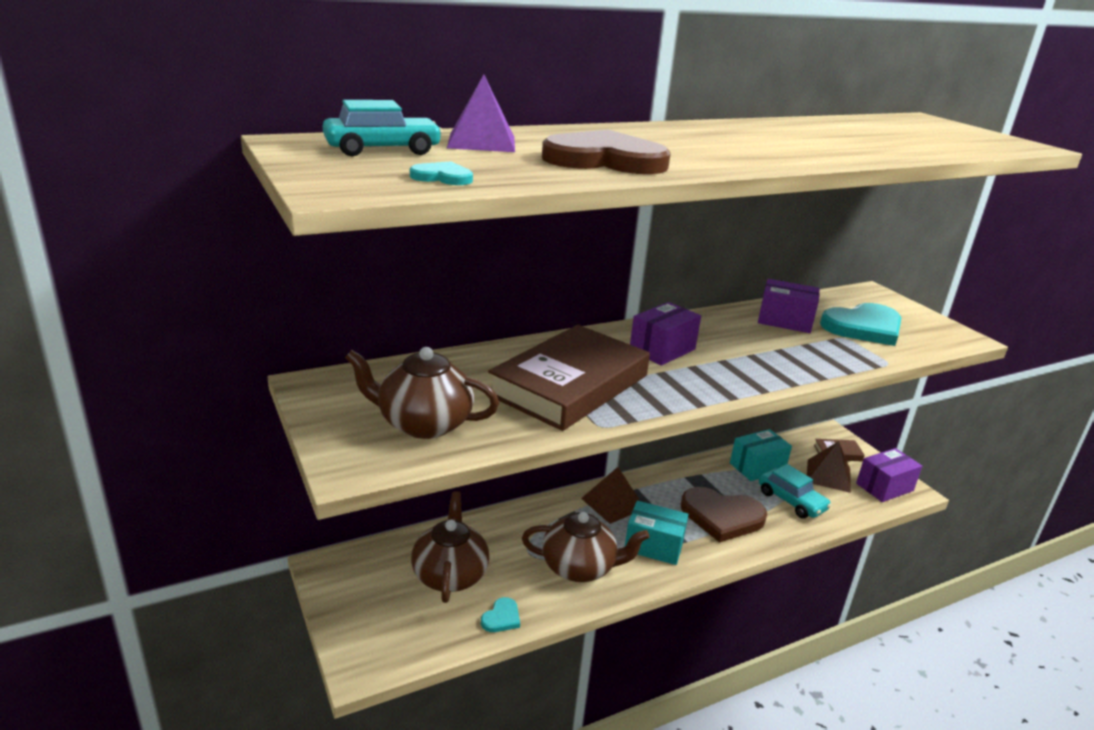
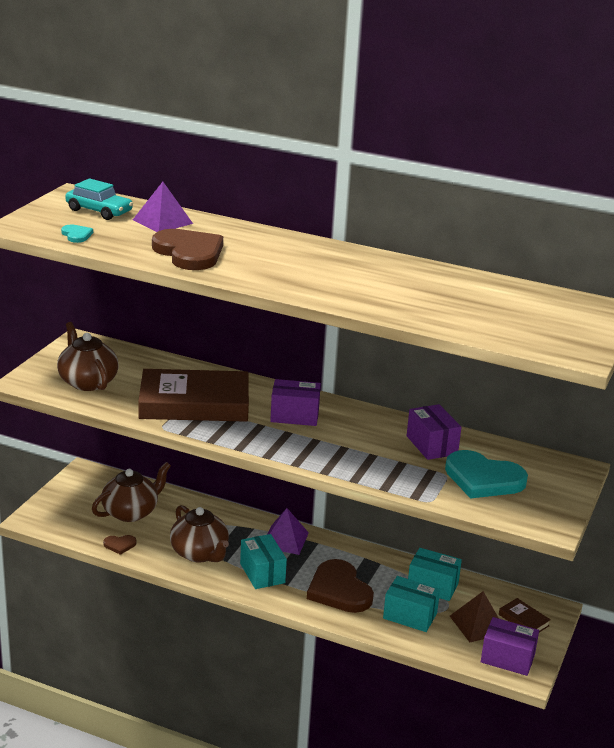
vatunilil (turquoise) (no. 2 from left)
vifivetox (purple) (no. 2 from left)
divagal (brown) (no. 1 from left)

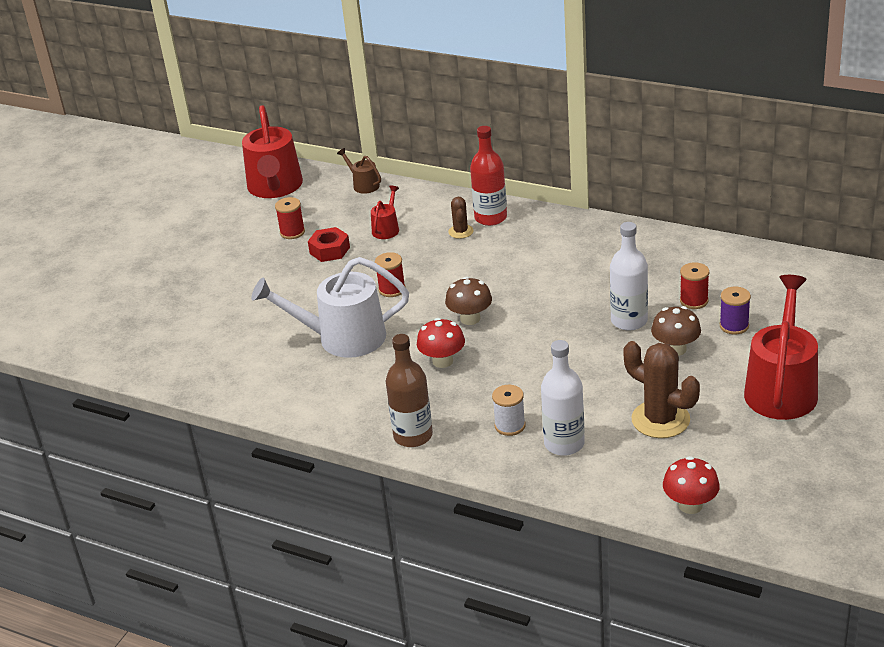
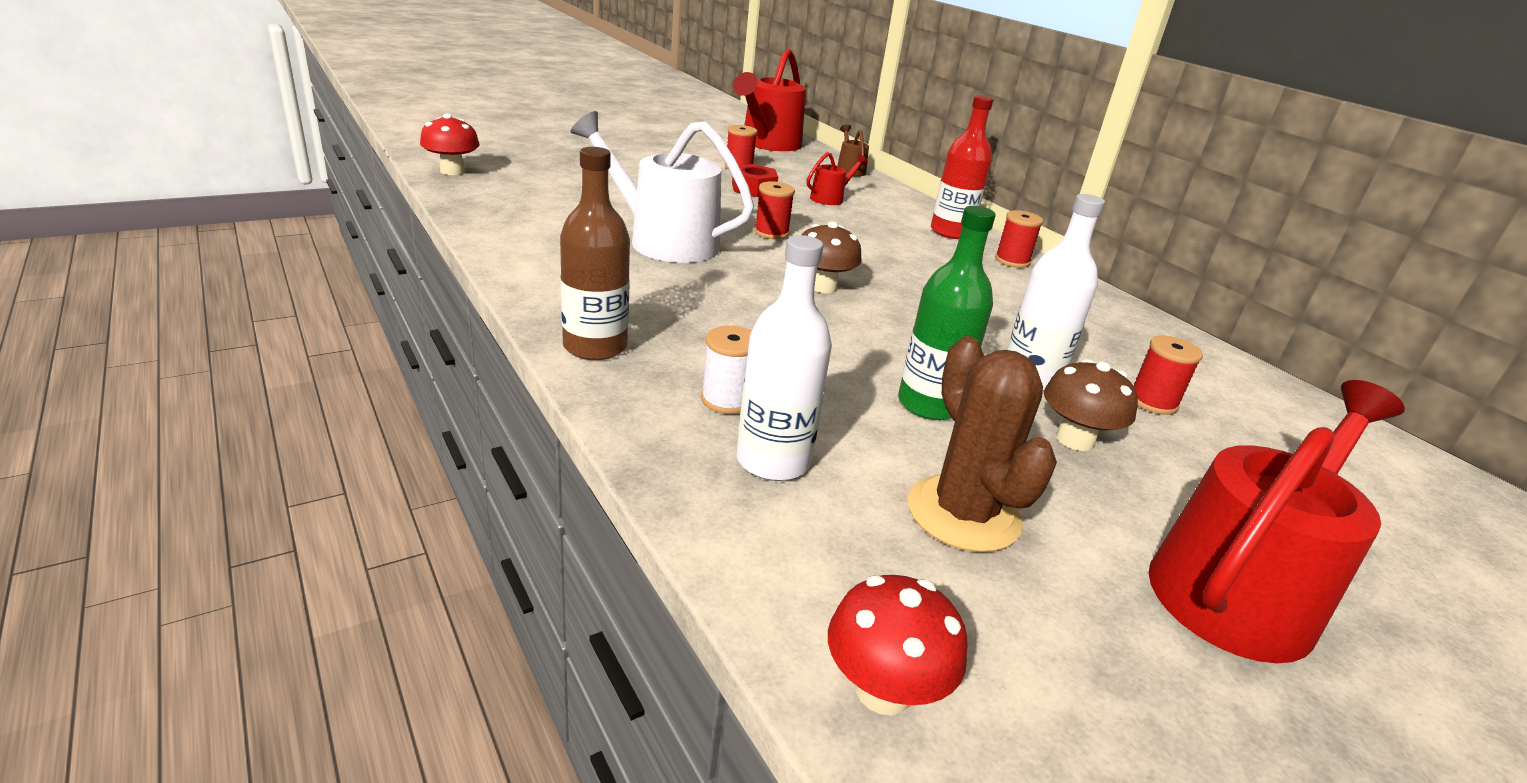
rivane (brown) (no. 1 from left in the first image)
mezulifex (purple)
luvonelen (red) (no. 1 from left)
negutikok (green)
mezulifex (red) (no. 3 from left)

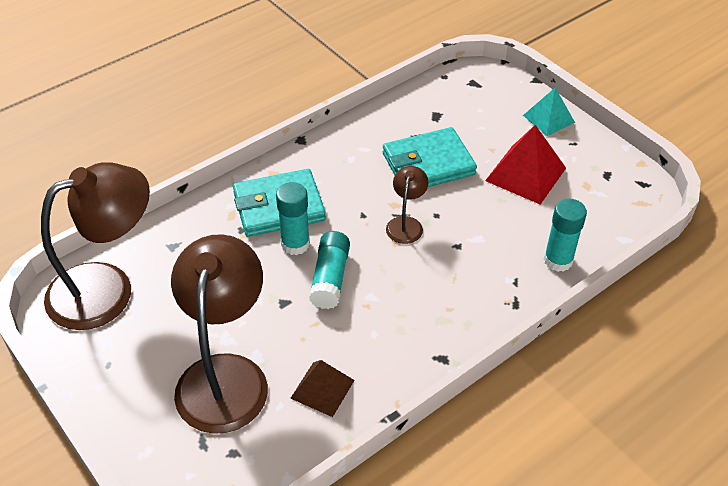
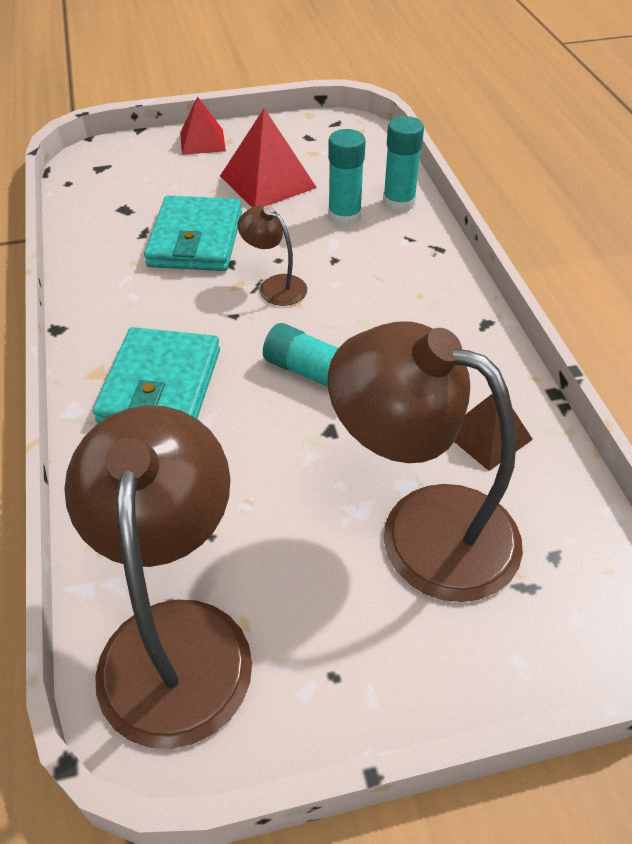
vifivetox (red) (no. 1 from left)
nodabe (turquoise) (no. 2 from left)

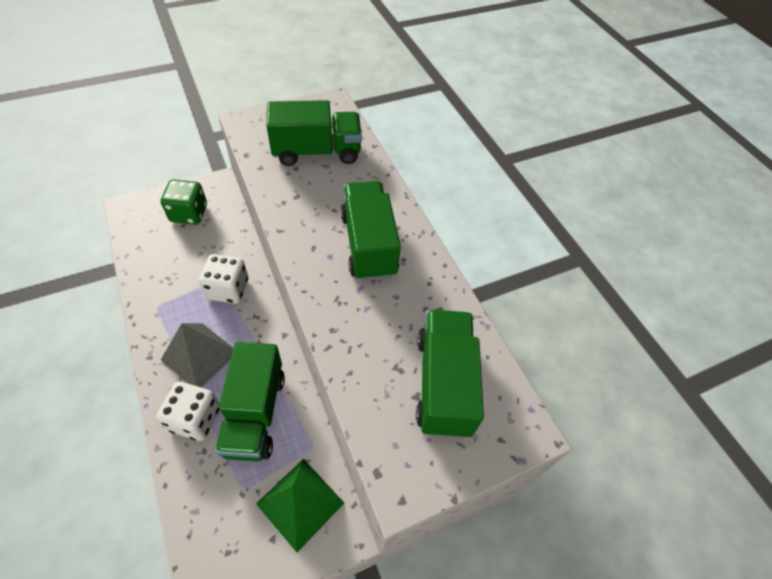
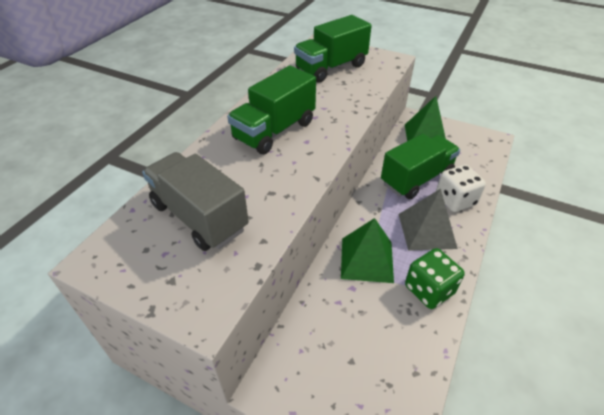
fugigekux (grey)
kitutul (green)
vifivetox (green) (no. 1 from left)

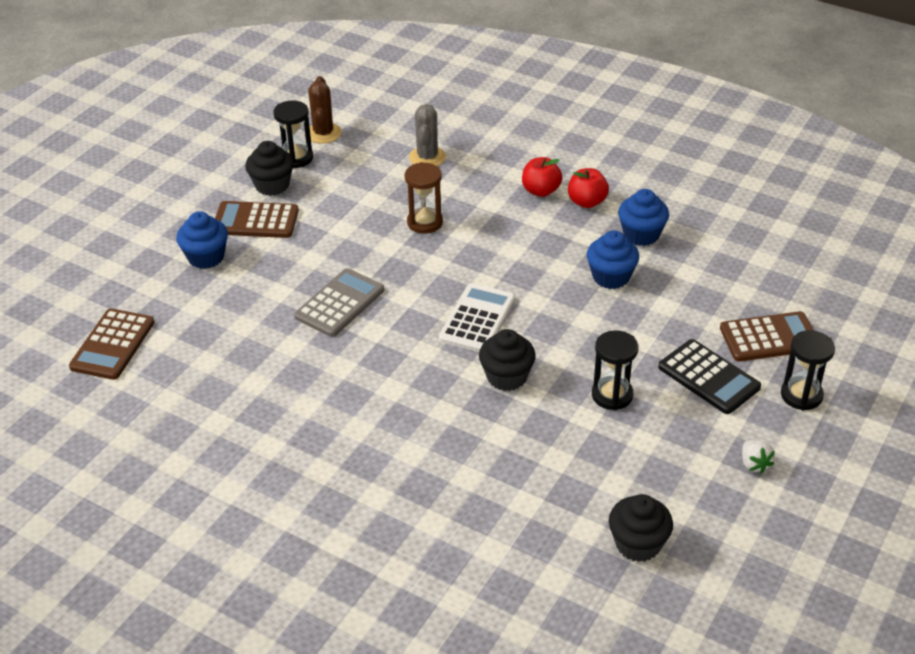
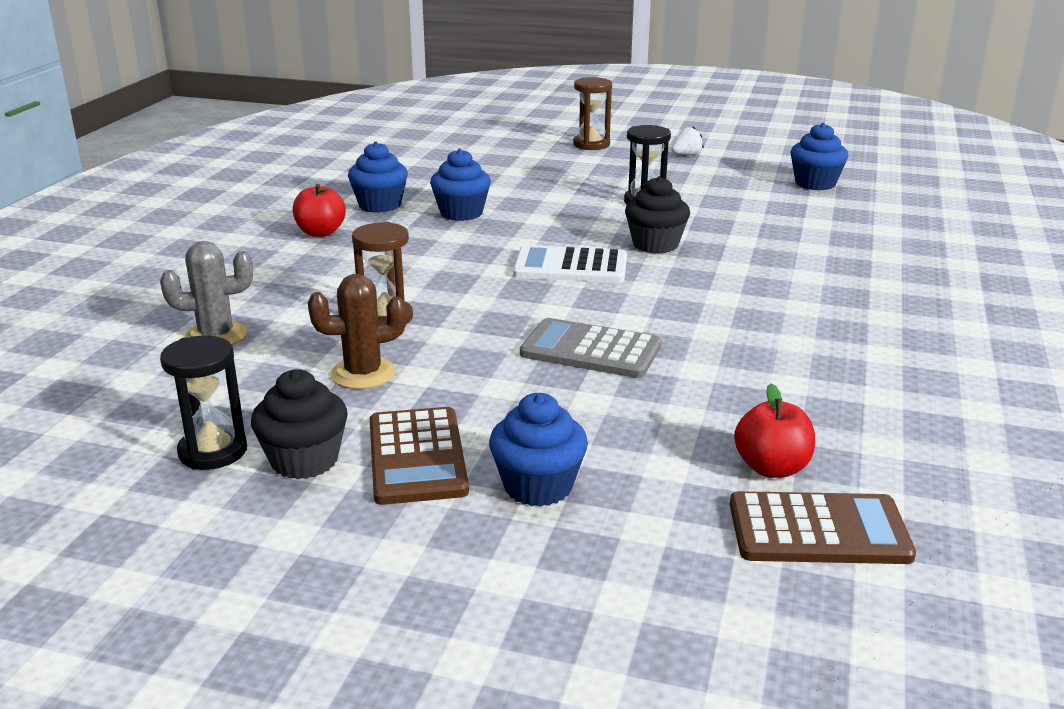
rivane (brown)
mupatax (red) (no. 2 from left)
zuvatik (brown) (no. 3 from left in the first image)
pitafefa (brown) (no. 2 from left)
zuvatik (black)
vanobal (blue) (no. 4 from left)

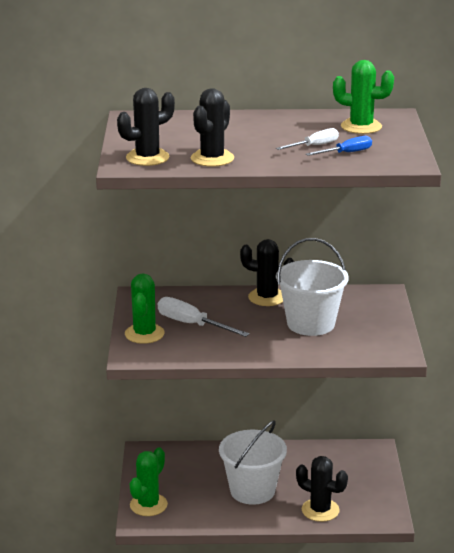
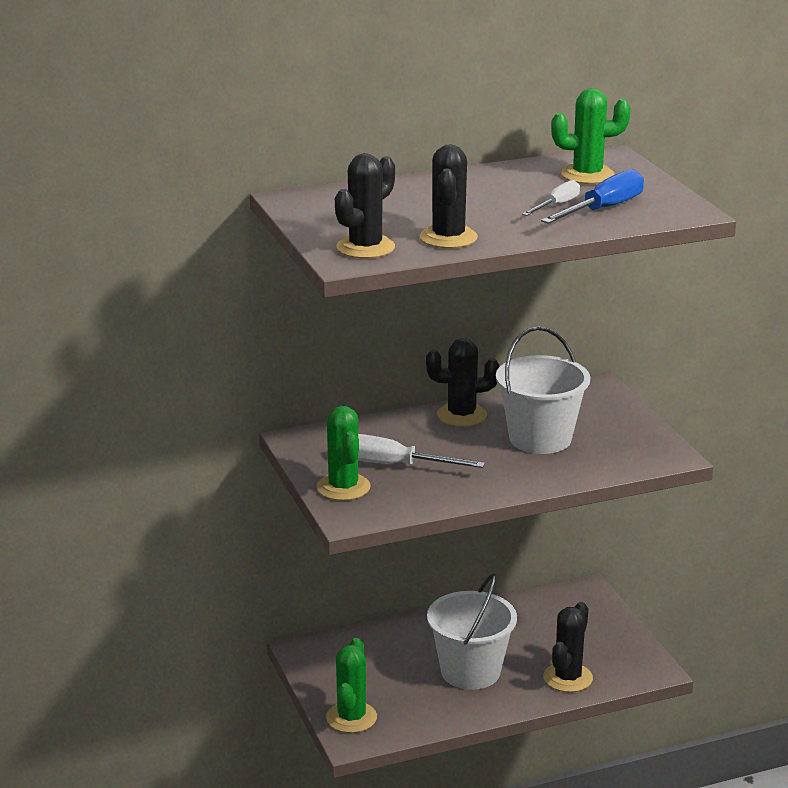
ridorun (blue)
rivane (black) (no. 4 from left)

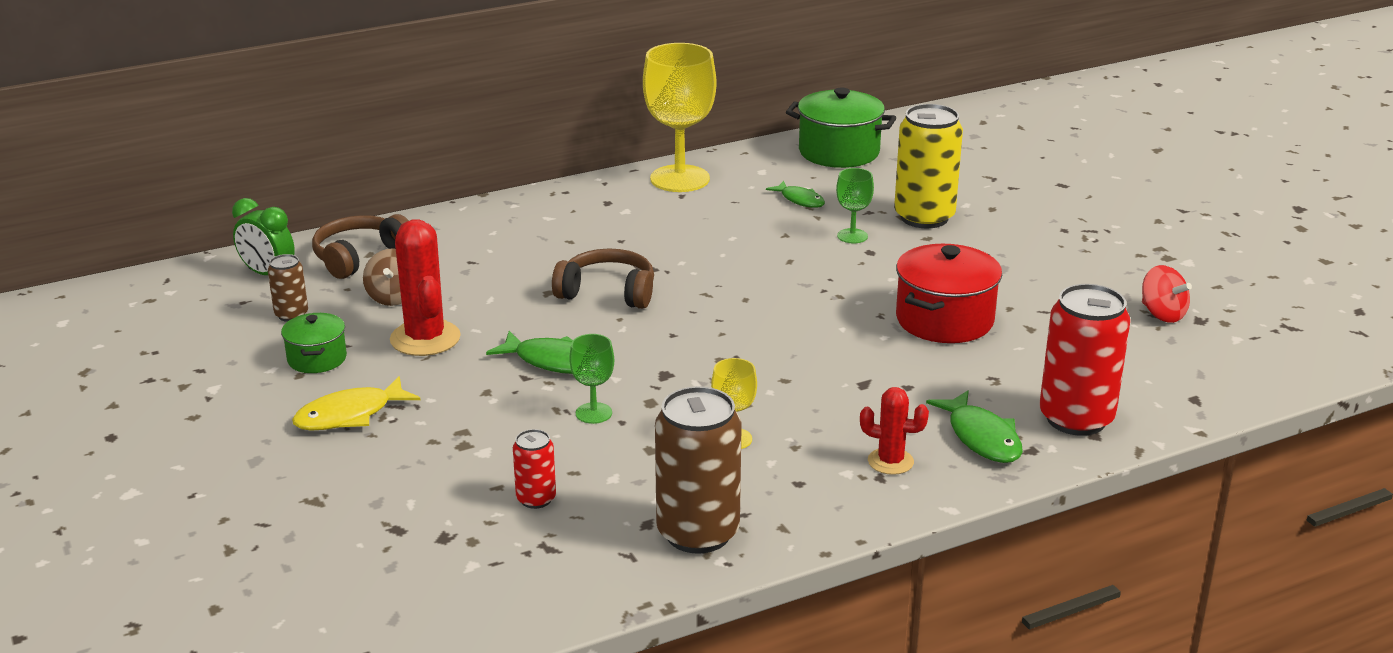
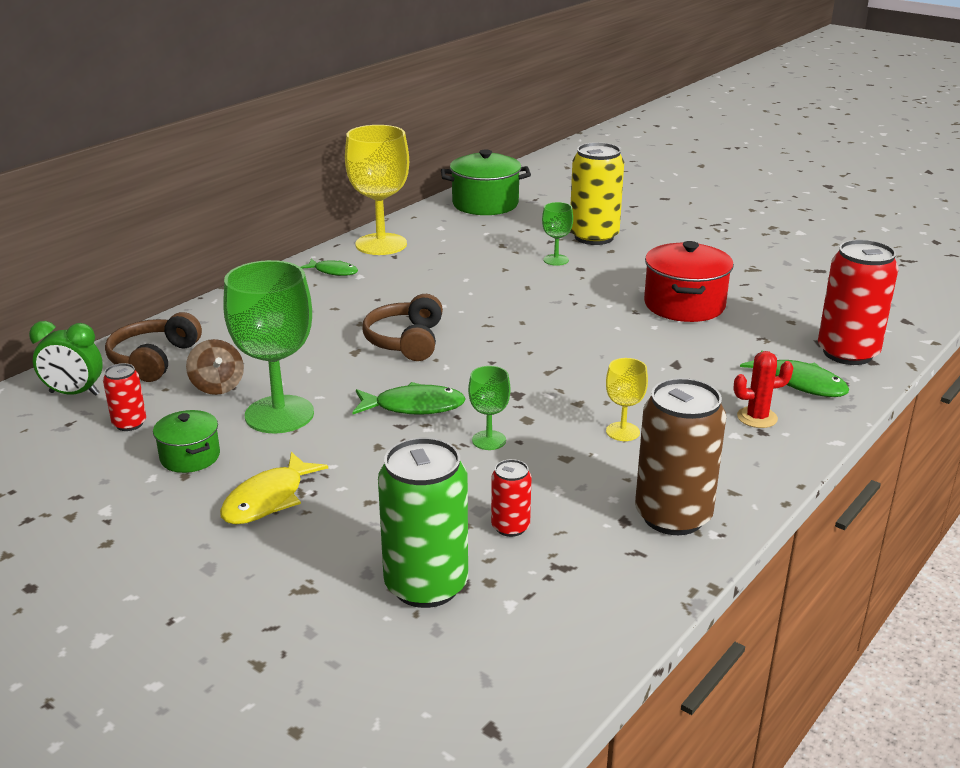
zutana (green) (no. 1 from left)
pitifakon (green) (no. 1 from left)
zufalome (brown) (no. 2 from left)
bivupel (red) (no. 1 from left)
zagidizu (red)
bivupel (green)

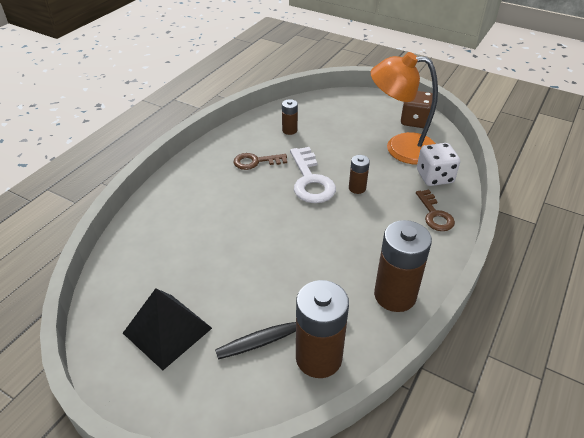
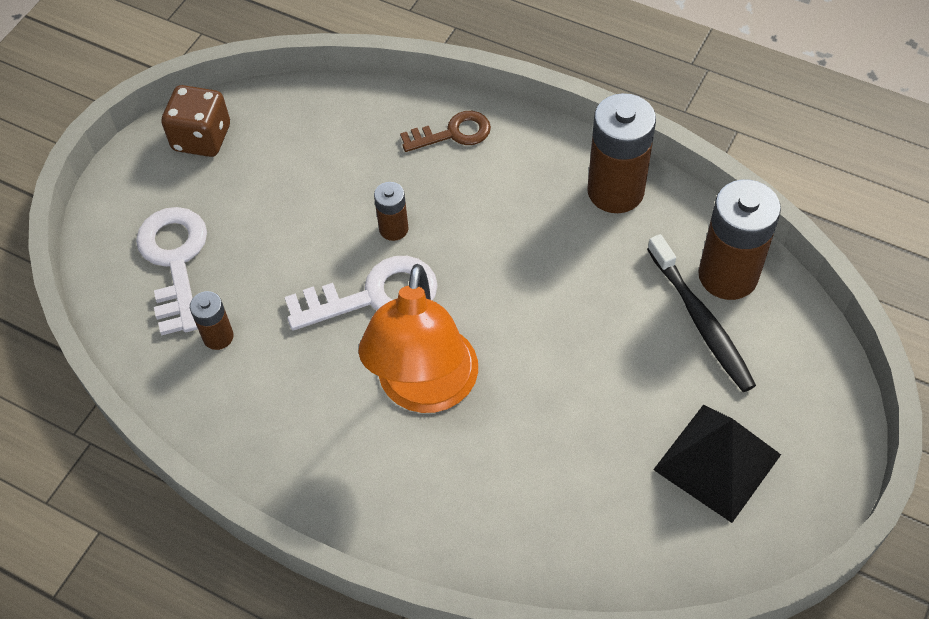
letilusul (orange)
kitutul (white)
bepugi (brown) (no. 1 from left in the first image)
bepugi (white) (no. 1 from left)

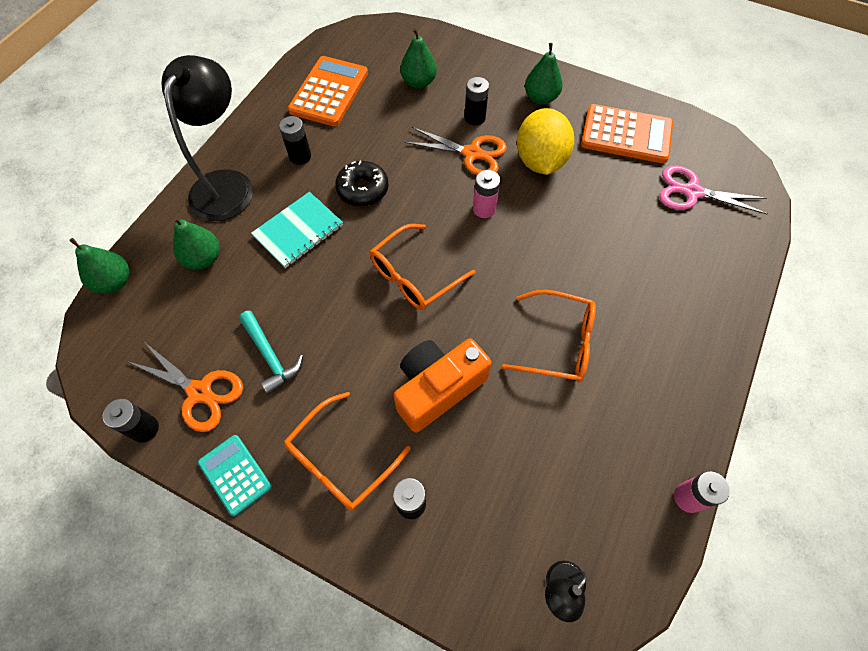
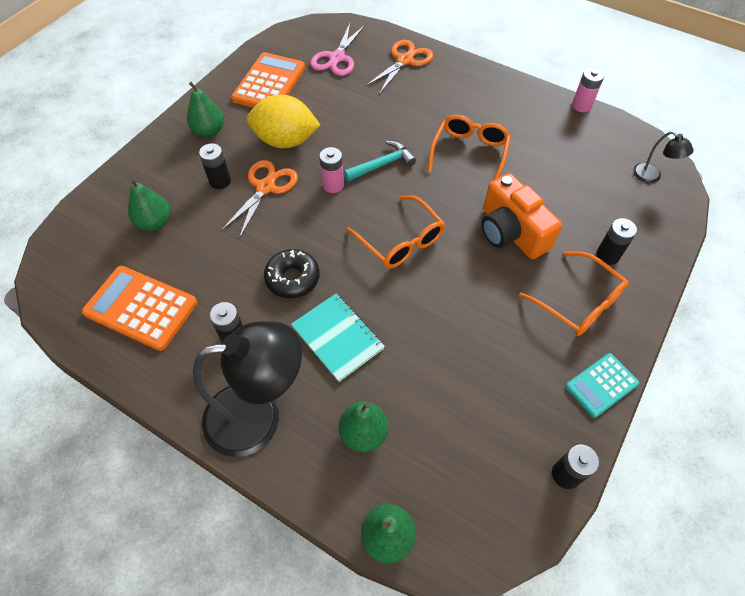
letilusul (black) (no. 1 from left)
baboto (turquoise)
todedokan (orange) (no. 2 from left)

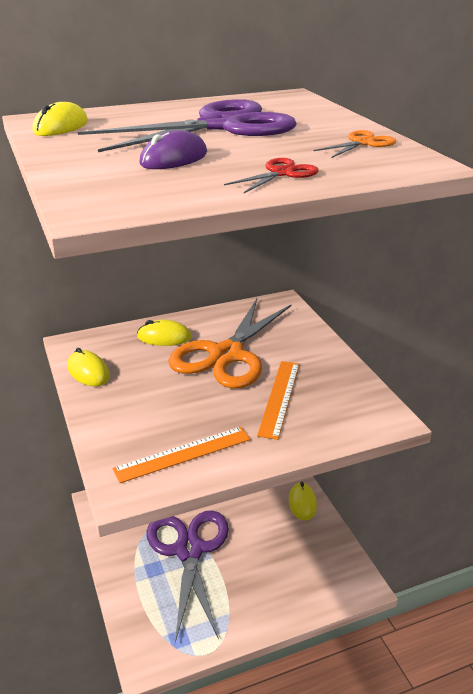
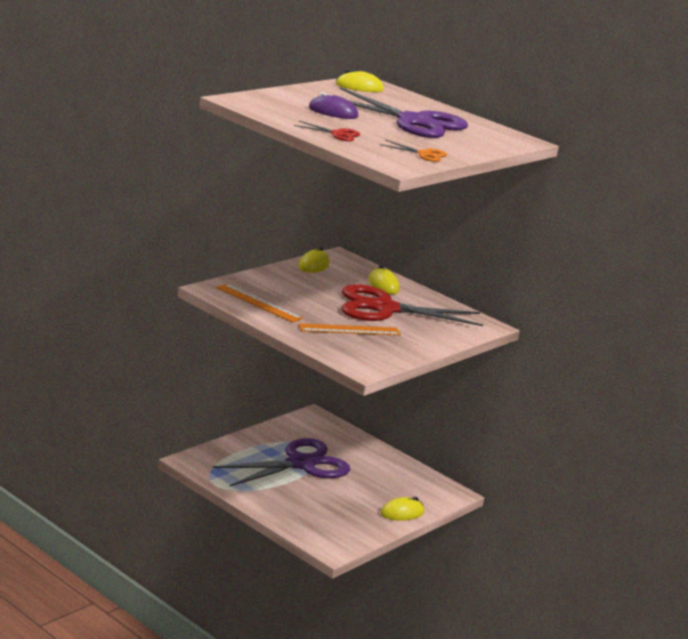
todedokan (red) (no. 2 from left)

